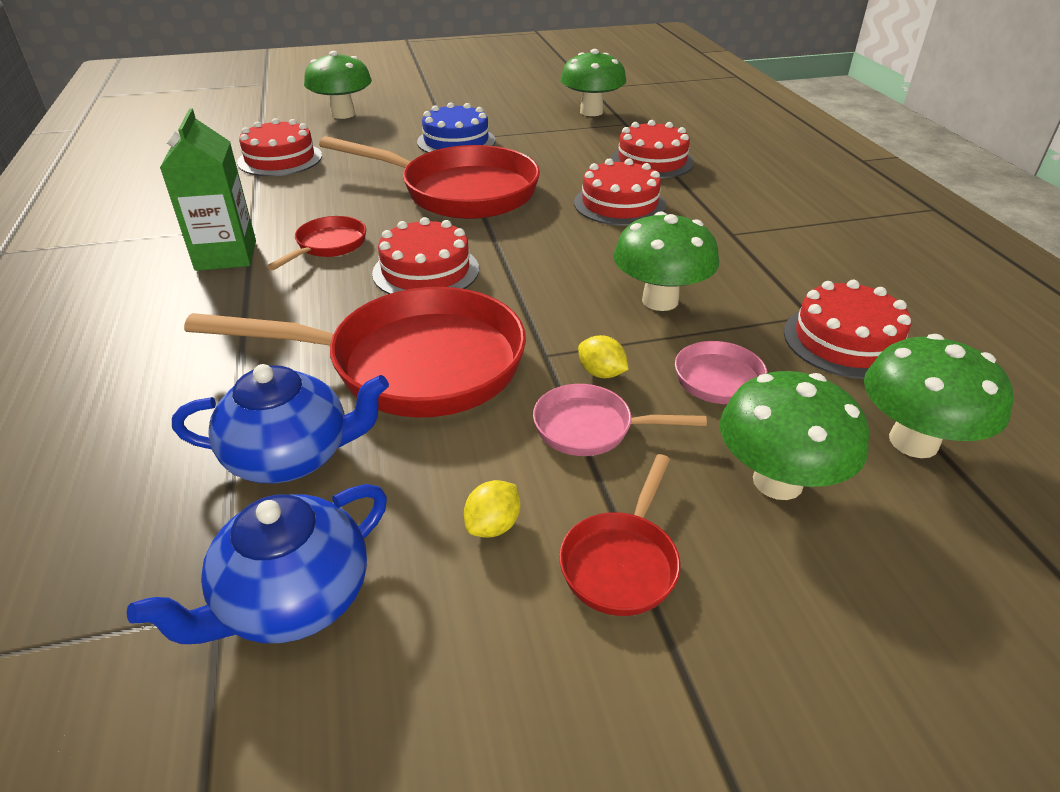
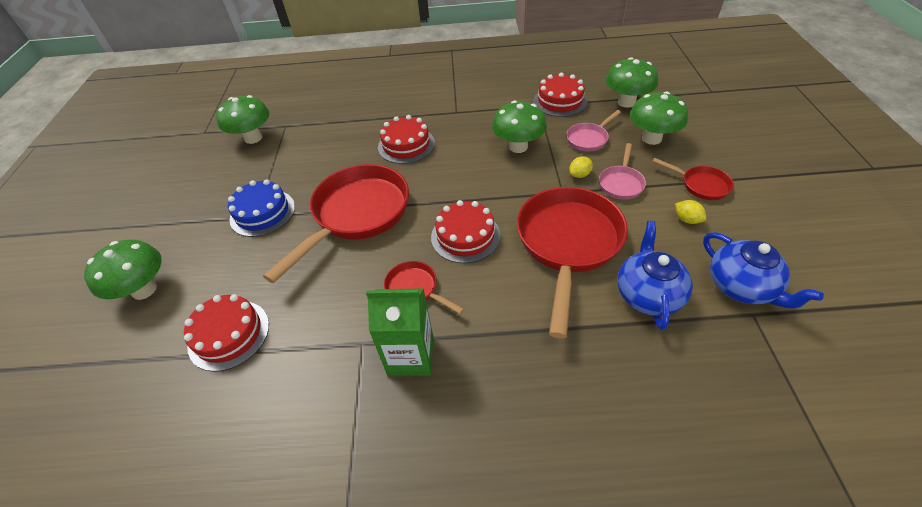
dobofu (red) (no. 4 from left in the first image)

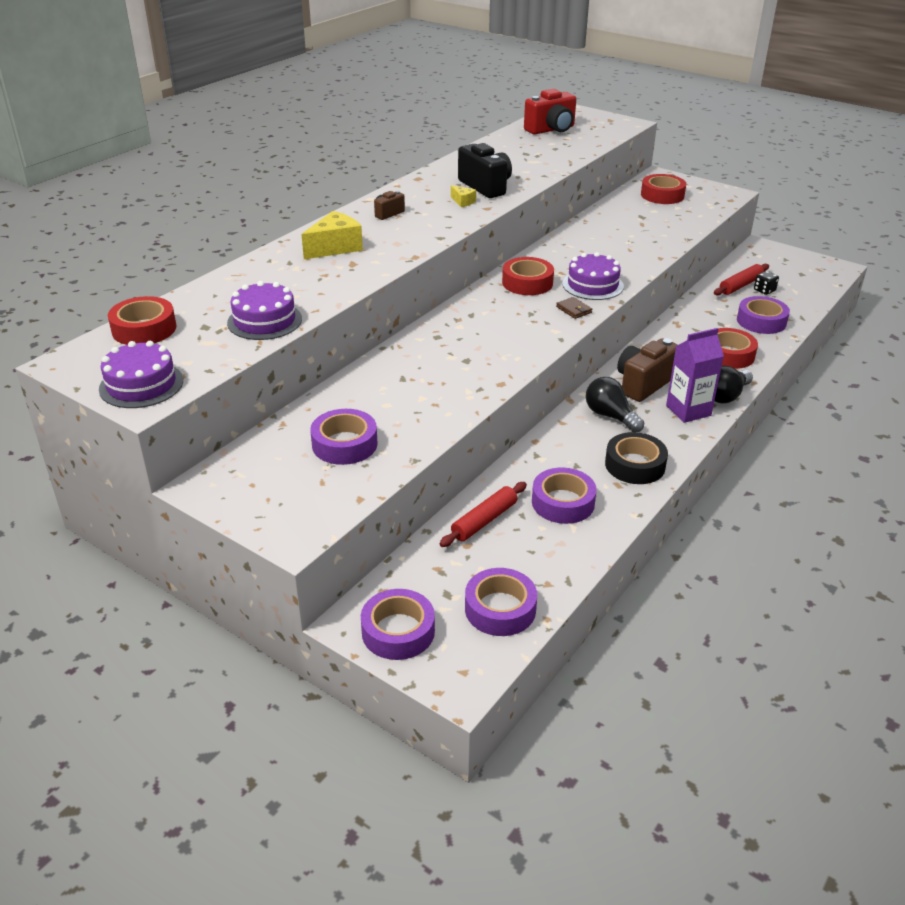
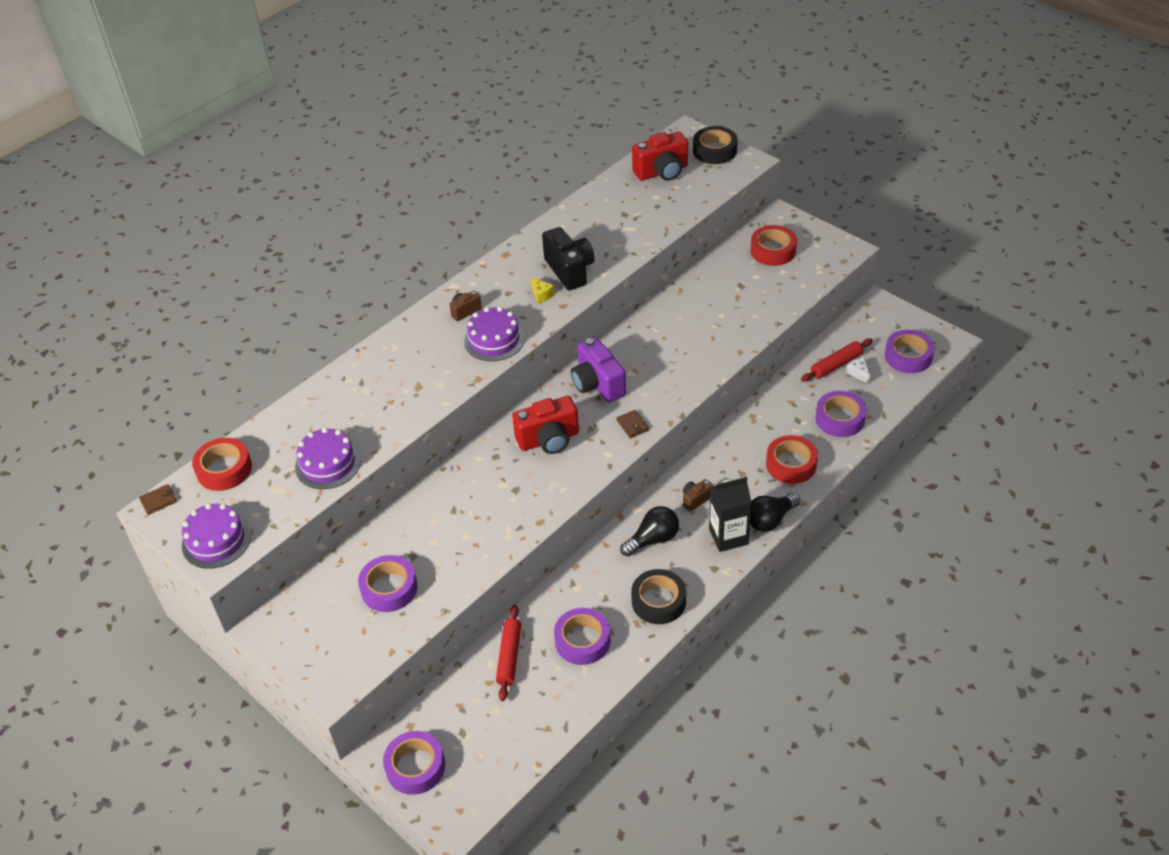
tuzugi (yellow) (no. 1 from left in the first image)
dobofu (purple) (no. 3 from left)
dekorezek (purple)
tuzugi (white)
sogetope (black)
dekorezek (brown) (no. 2 from left)
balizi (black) (no. 1 from left)
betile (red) (no. 1 from left)
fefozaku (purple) (no. 5 from left)
fefozaku (black) (no. 2 from left)
dekorezek (red) (no. 1 from left)
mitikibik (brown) (no. 1 from left)

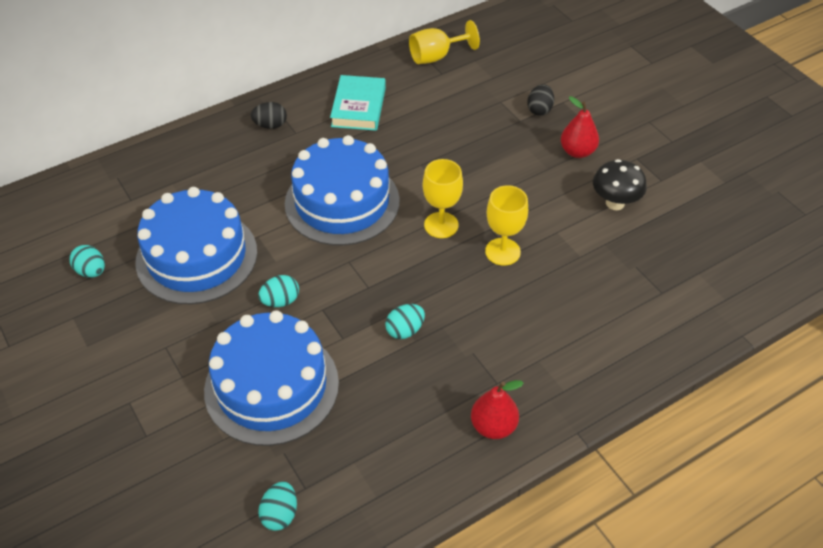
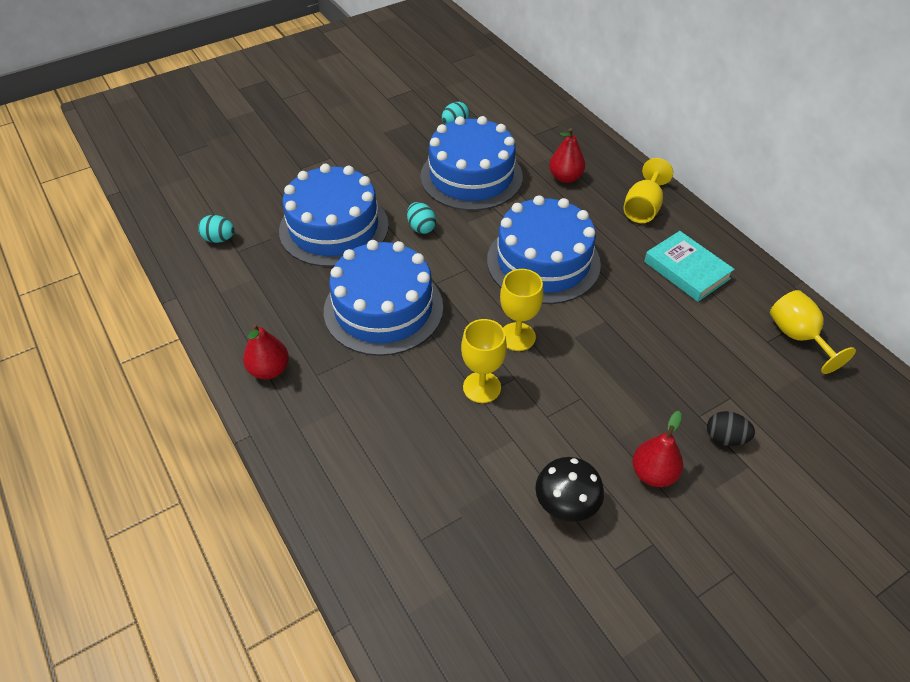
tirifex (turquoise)
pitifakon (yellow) (no. 3 from left)
dobofu (blue) (no. 2 from left)
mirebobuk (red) (no. 2 from left)

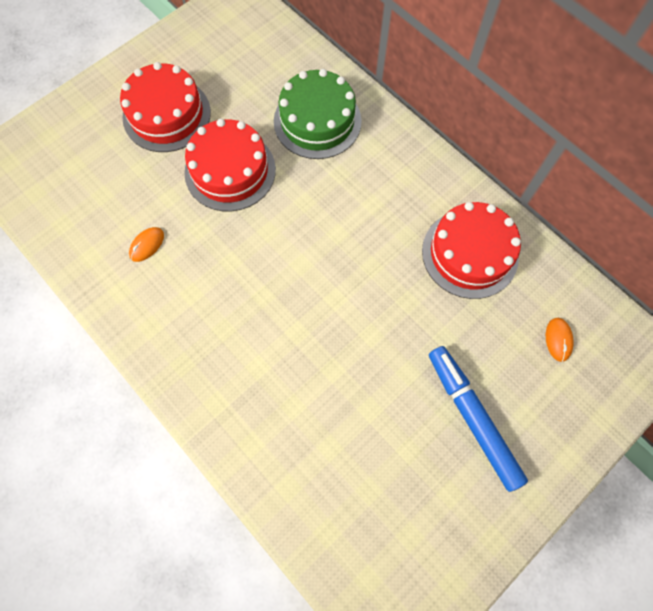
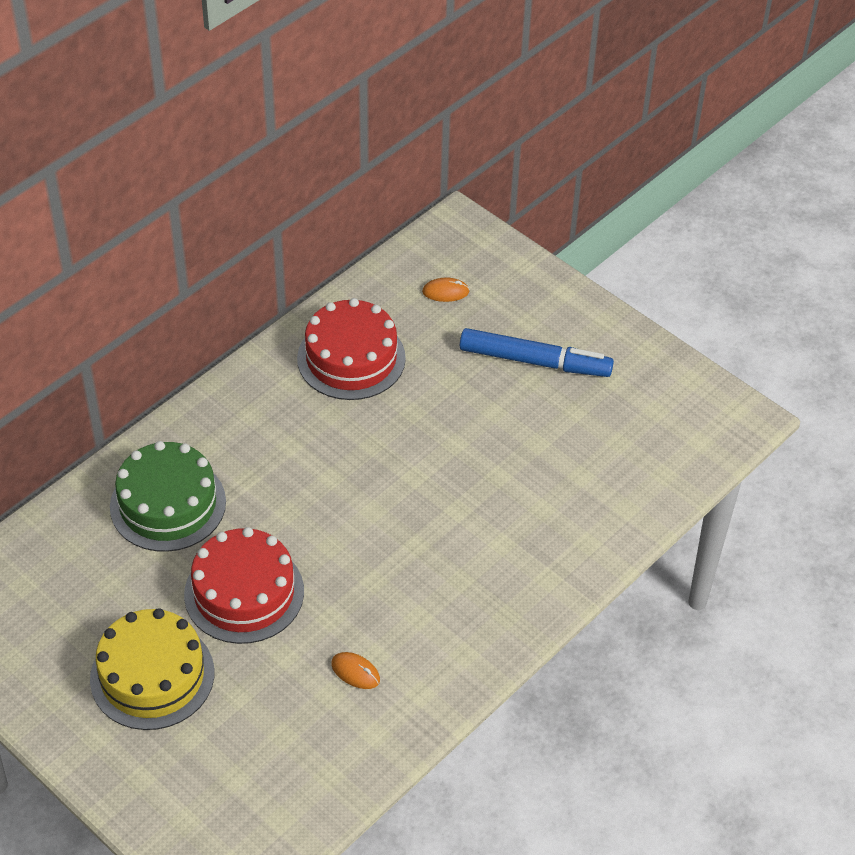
dobofu (yellow)
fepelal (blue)

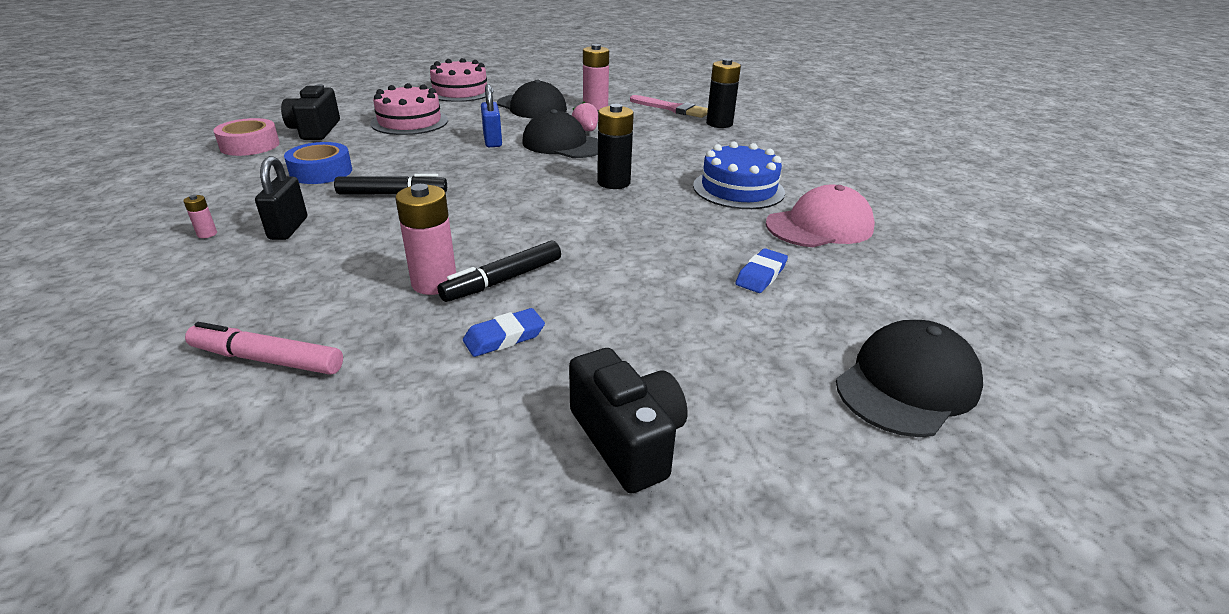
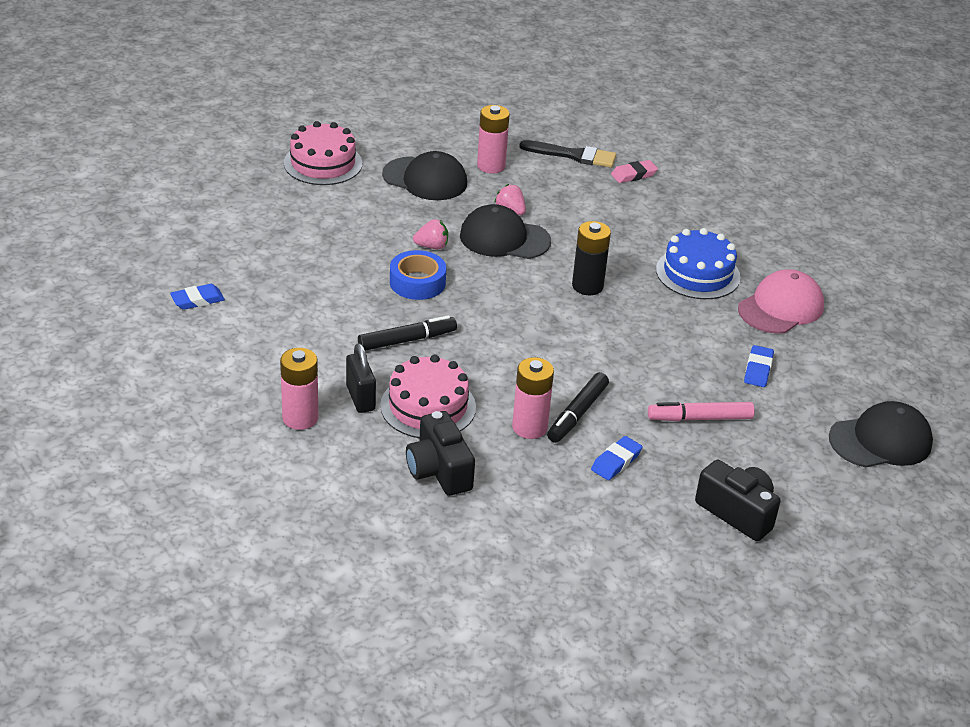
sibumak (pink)
dobofu (pink) (no. 2 from left)
dekorezek (black) (no. 1 from left)
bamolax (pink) (no. 1 from left)
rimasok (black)
sibumak (blue) (no. 1 from left)
fefozaku (blue)
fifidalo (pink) (no. 1 from left)
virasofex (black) (no. 3 from left)
fepelal (pink)

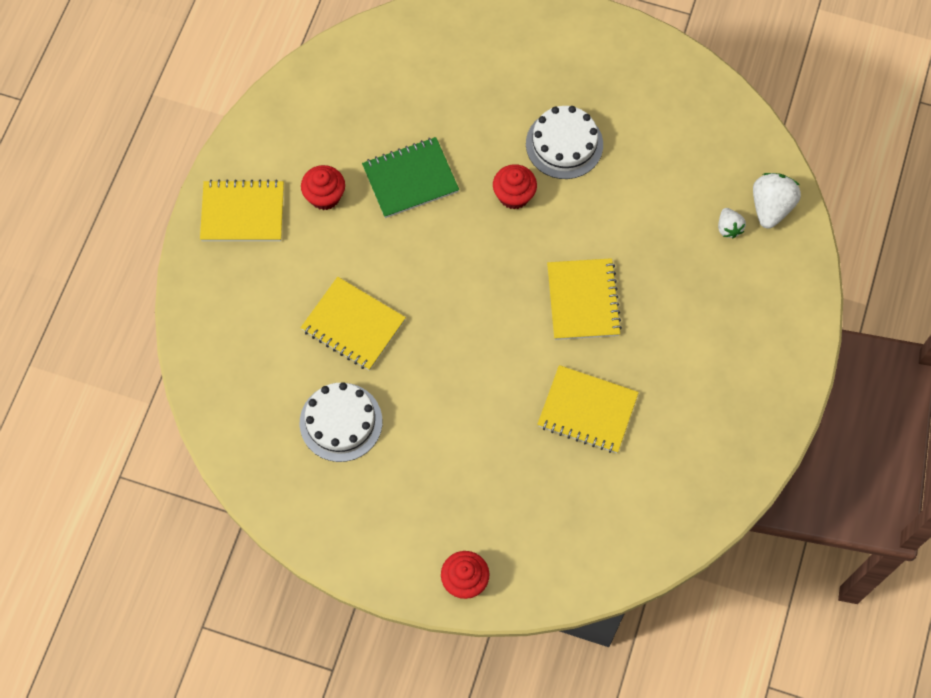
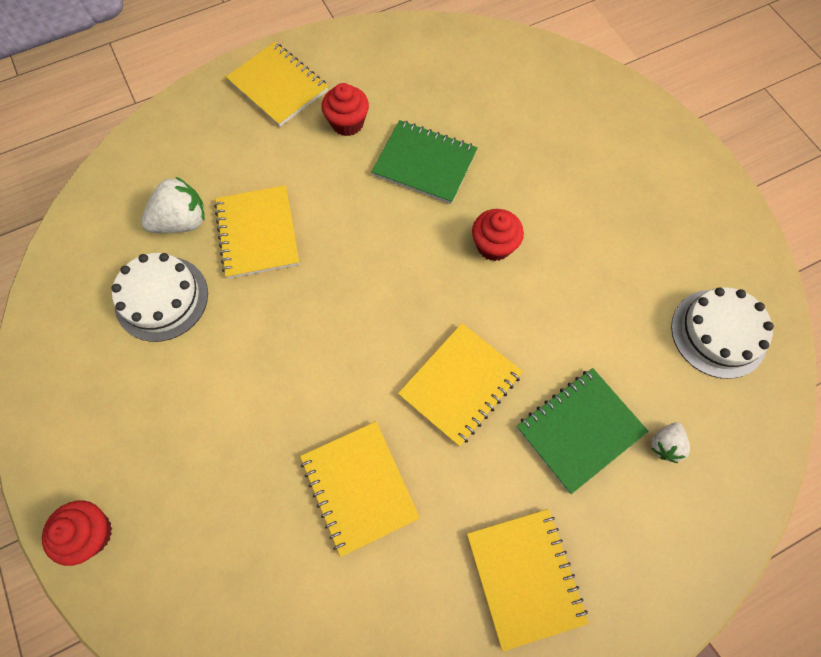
dobofu (white) (no. 2 from left)
bamolax (white) (no. 1 from left)
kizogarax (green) (no. 2 from left)
kizogarax (yellow) (no. 5 from left)

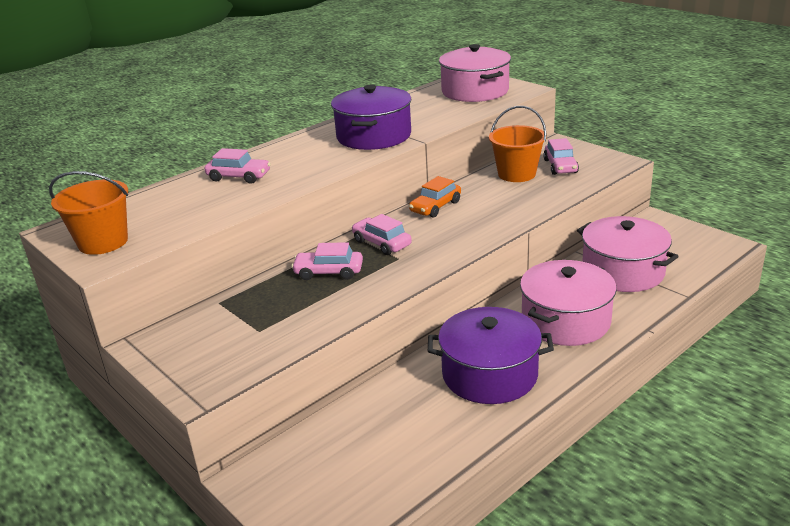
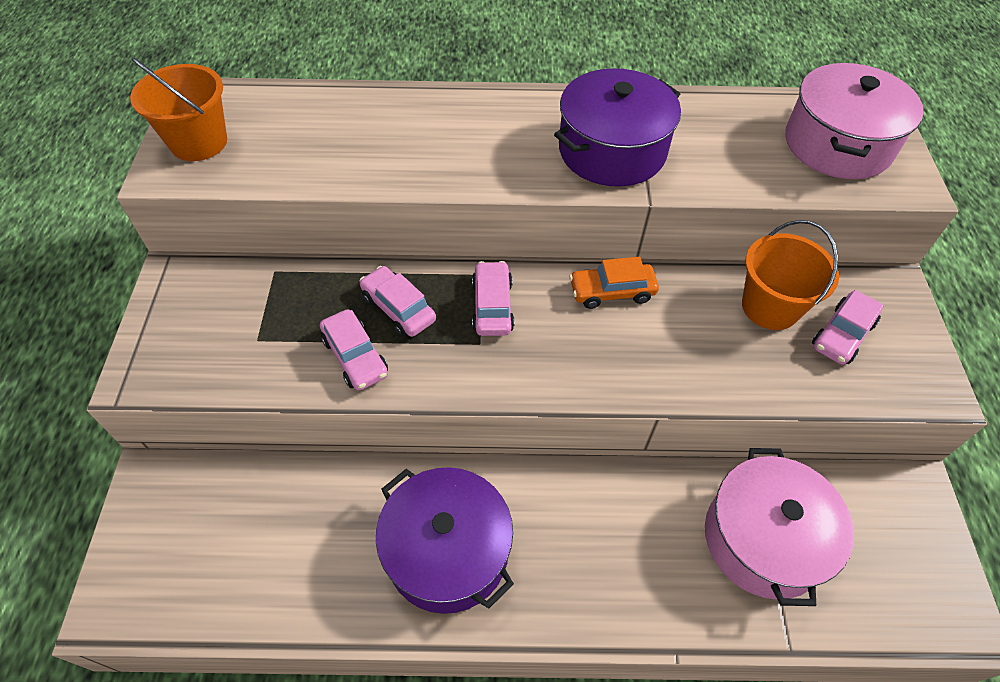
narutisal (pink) (no. 1 from left)
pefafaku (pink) (no. 2 from left in the first image)

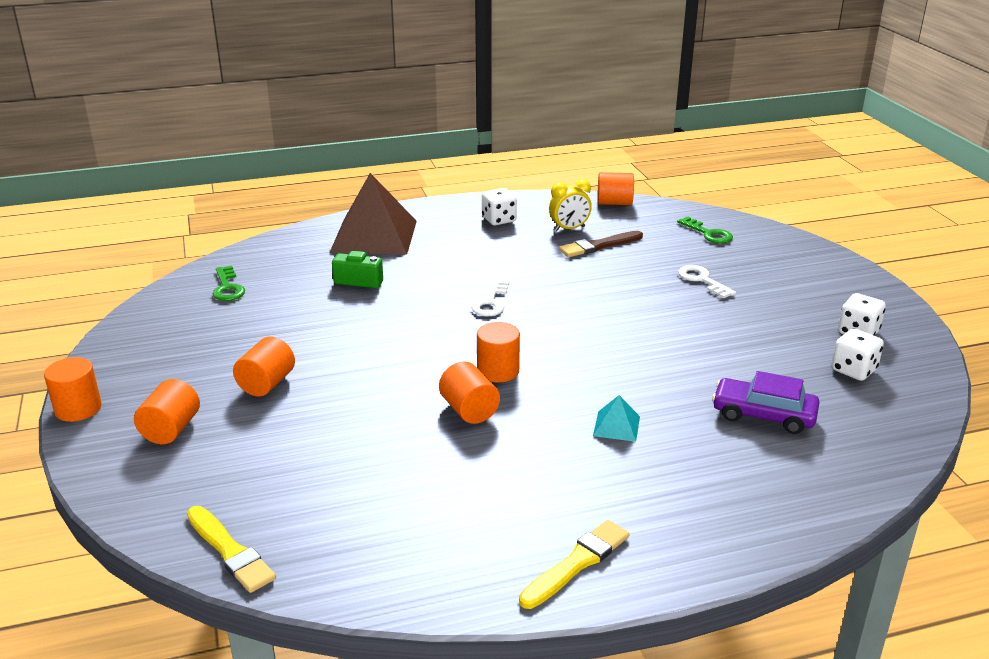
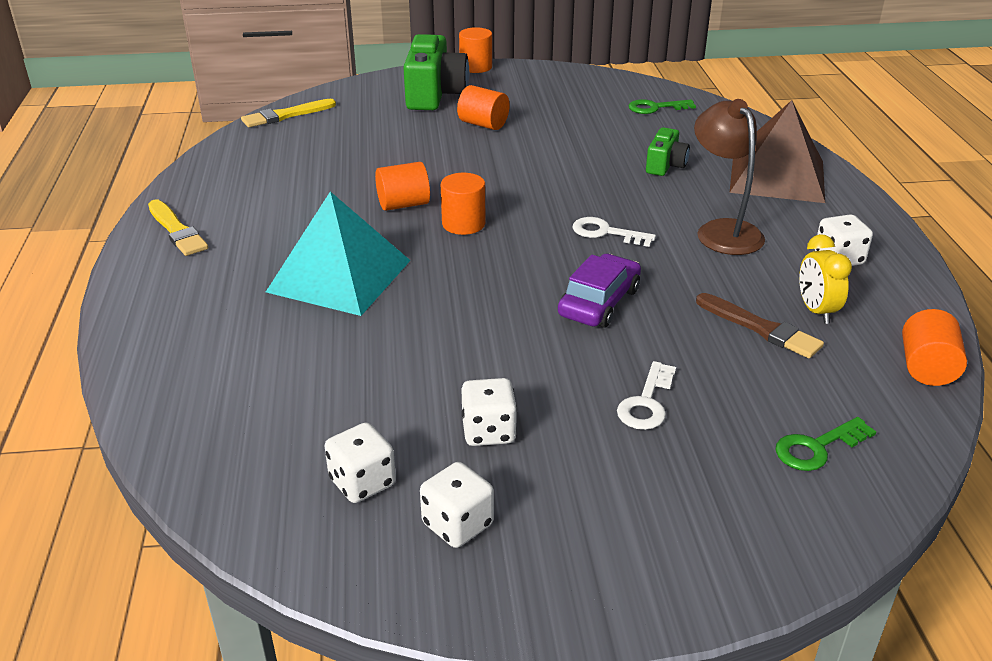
rimasok (brown)
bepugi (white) (no. 2 from left)
narutisal (purple)
dekorezek (green) (no. 1 from left)
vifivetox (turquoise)
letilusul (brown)
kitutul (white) (no. 3 from left)

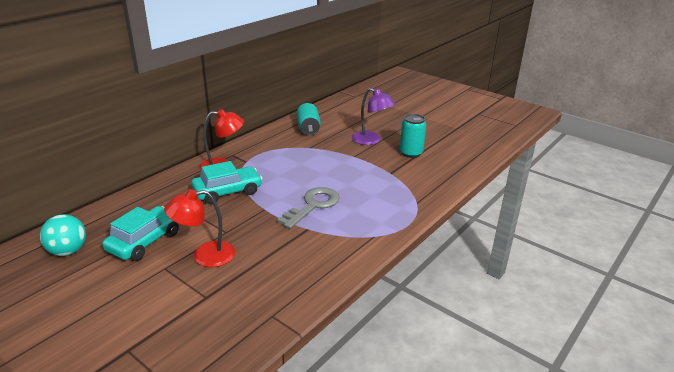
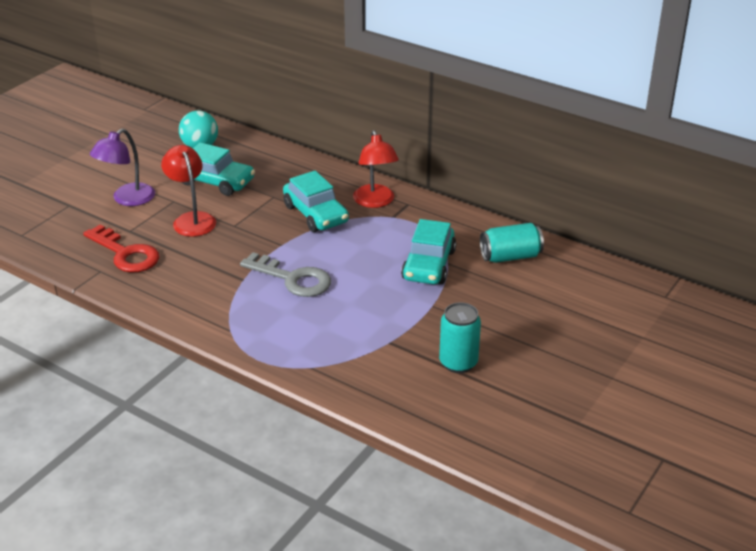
letilusul (purple)
narutisal (turquoise) (no. 3 from left)
bepugi (red)

